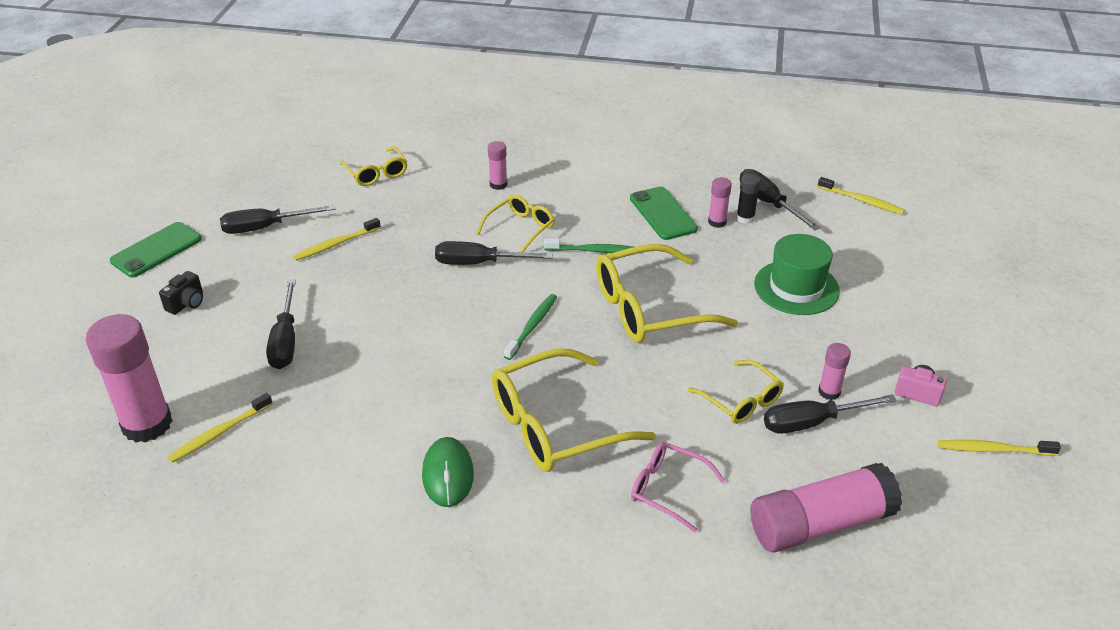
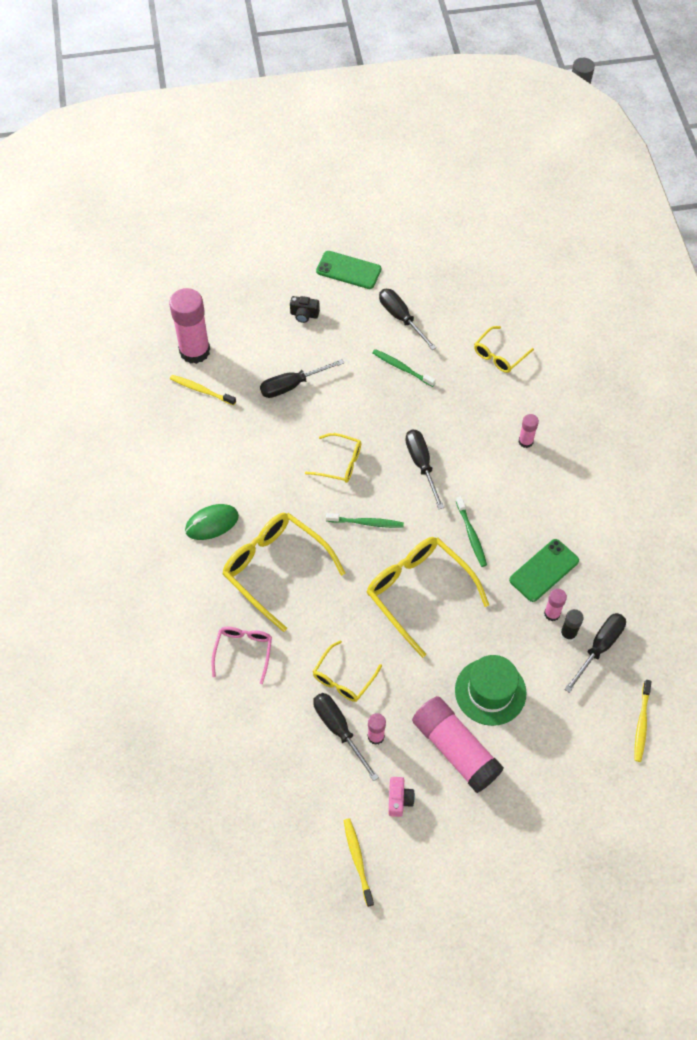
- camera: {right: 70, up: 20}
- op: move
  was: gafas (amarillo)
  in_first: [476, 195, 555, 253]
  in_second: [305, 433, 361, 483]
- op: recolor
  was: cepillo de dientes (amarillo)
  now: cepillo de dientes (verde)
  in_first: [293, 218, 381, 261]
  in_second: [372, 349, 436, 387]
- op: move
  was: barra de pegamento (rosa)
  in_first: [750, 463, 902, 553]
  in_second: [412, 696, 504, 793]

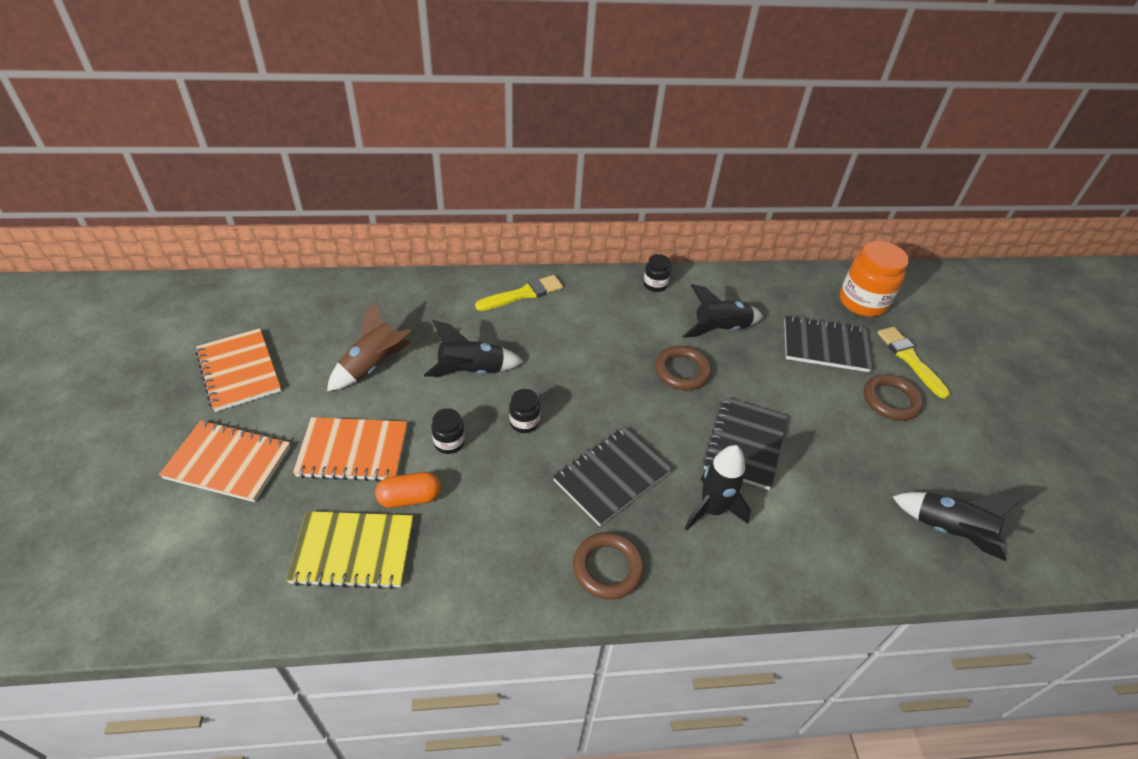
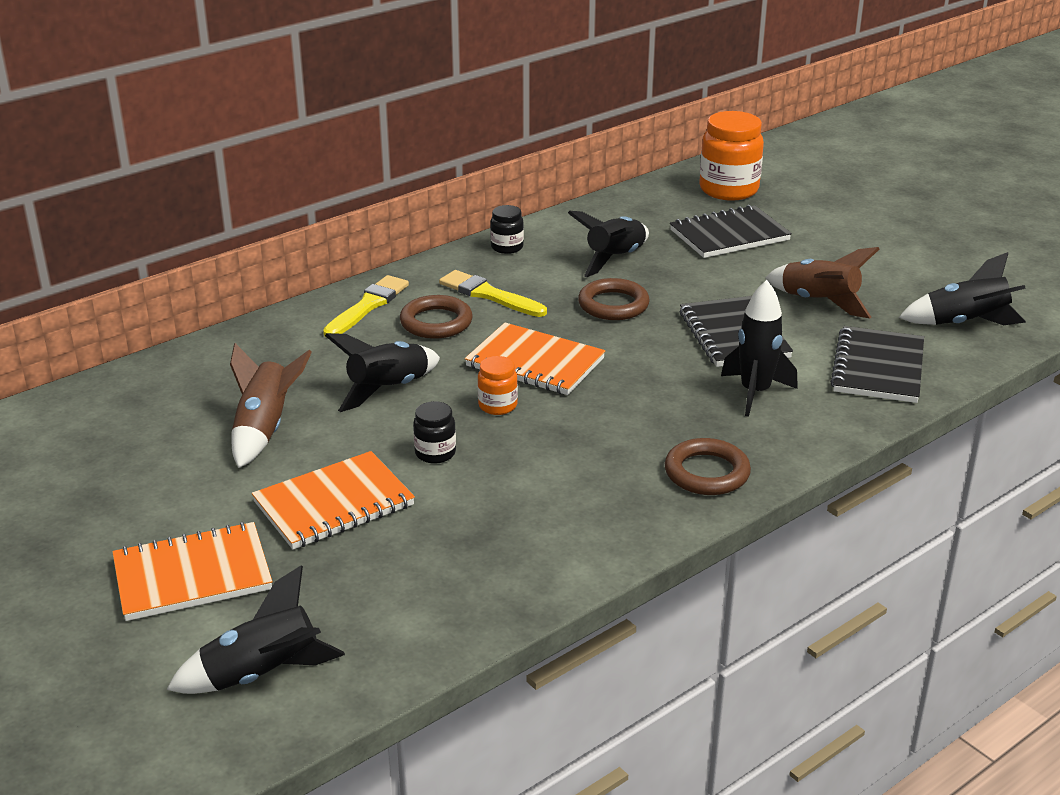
- camera: {right: -30, up: -15}
- op: insert
  now: cohete (negro)
  in_second: [166, 565, 345, 694]
- op: move
  was: anillo (marrón)
  in_first: [864, 374, 923, 421]
  in_second: [400, 295, 473, 339]
- op: move
  was: pincel (amarillo)
  in_first: [878, 327, 950, 399]
  in_second: [439, 270, 547, 317]
- op: move
  was: cuaderno (naranja)
  in_first: [195, 328, 281, 412]
  in_second: [465, 323, 605, 395]
- op: recolor
  was: tarro (negro)
  now: tarro (naranja)
  in_first: [509, 389, 540, 433]
  in_second: [478, 356, 518, 415]
- op: insert
  now: cohete (marrón)
  in_second: [765, 247, 879, 318]
- op: move
  was: cuaderno (negro)
  in_first: [553, 427, 672, 526]
  in_second: [830, 326, 924, 403]
- op: delete
  was: cuaderno (amarillo)
  in_first: [286, 511, 413, 589]
- op: delete
  was: cápsula (naranja)
  in_first: [375, 472, 441, 508]

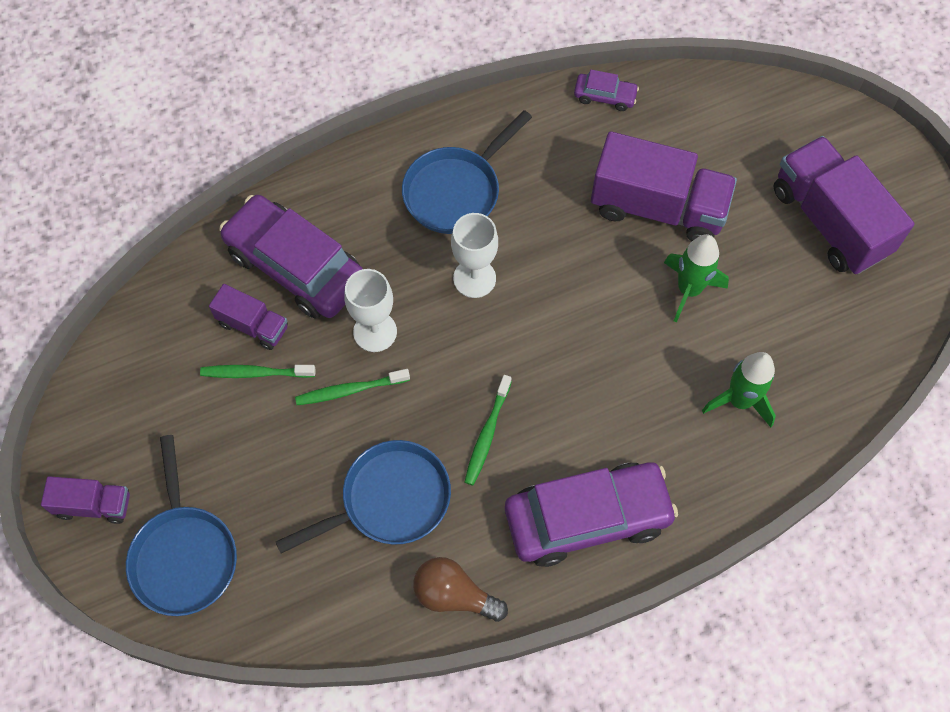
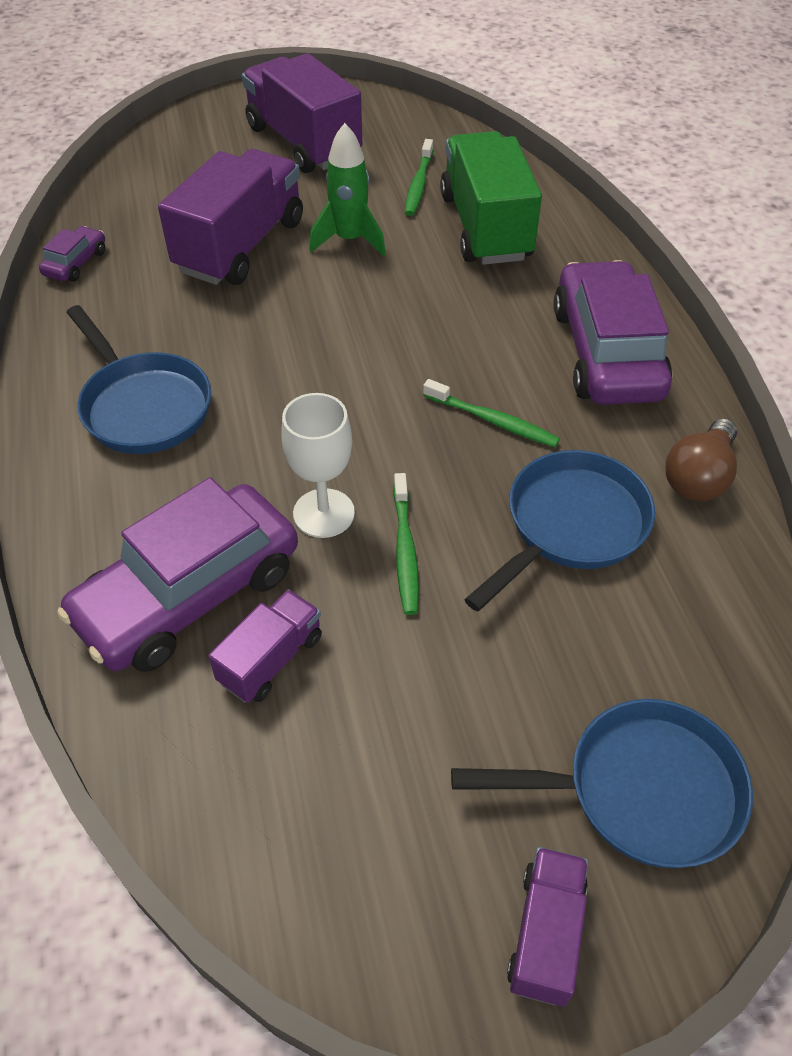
- camera: {right: -80, up: -15}
- op: rotate
  was: camión (morado)
  in_first: [774, 136, 915, 274]
  in_second: [242, 53, 362, 173]
  clockwise: 75
- op: move
  was: cepillo de dientes (verde)
  in_first: [200, 365, 316, 378]
  in_second: [405, 139, 433, 216]
- op: replace
  was: cohete (verde)
  now: camión (verde)
  in_first: [702, 352, 776, 427]
  in_second: [440, 131, 542, 265]
- op: rotate
  was: sartén (azul)
  in_first: [276, 440, 451, 553]
  in_second: [464, 450, 655, 612]
  clockwise: 60
- op: delete
  was: copa (blanco)
  in_first: [451, 213, 498, 298]

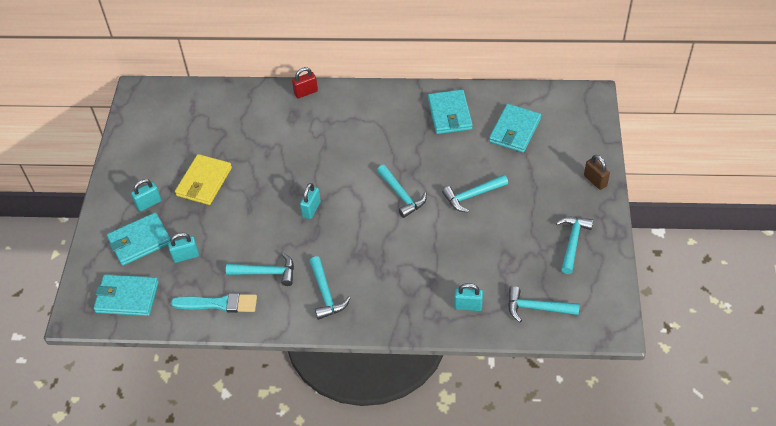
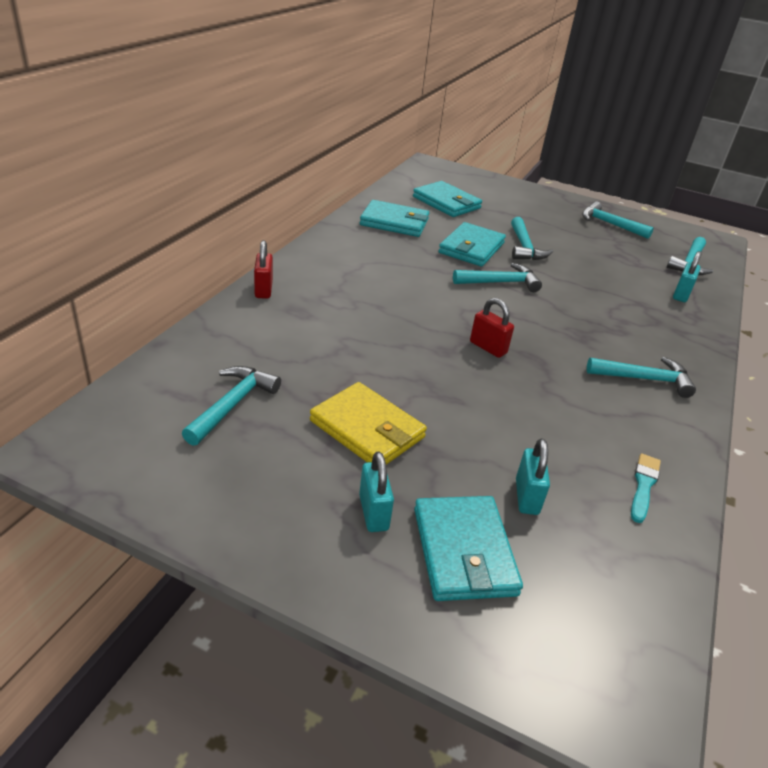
- camera: {right: -75, up: -15}
- op: move
  was: martillo (turquesa)
  in_first: [226, 253, 294, 286]
  in_second: [182, 366, 281, 446]
- op: move
  was: cartera (turquesa)
  in_first: [94, 274, 159, 316]
  in_second: [439, 222, 506, 267]
- op: recolor
  was: candado (turquesa)
  now: candado (rojo)
  in_first: [300, 183, 321, 219]
  in_second: [470, 298, 514, 358]
- op: resize
  was: pincel (turquesa)
  in_first: [171, 293, 257, 313]
  in_second: [631, 454, 661, 523]
  ratio: 0.64
- op: delete
  was: candado (marrón)
  in_first: [584, 155, 610, 190]

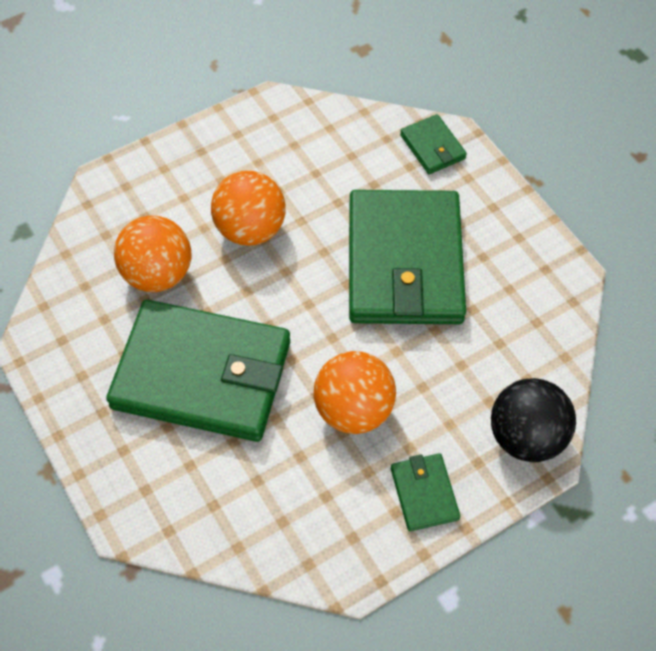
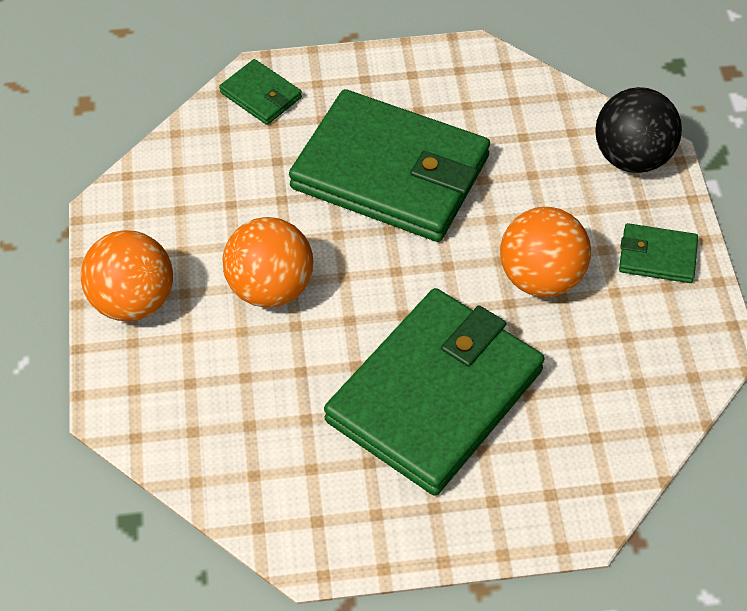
- camera: {right: -65, up: -5}
- op: move
  was: pelota (naranja)
  in_first: [114, 216, 191, 292]
  in_second: [81, 230, 173, 321]
- op: rotate
  was: cartera (verde)
  in_first: [400, 114, 467, 174]
  in_second: [219, 59, 302, 125]
  clockwise: 45

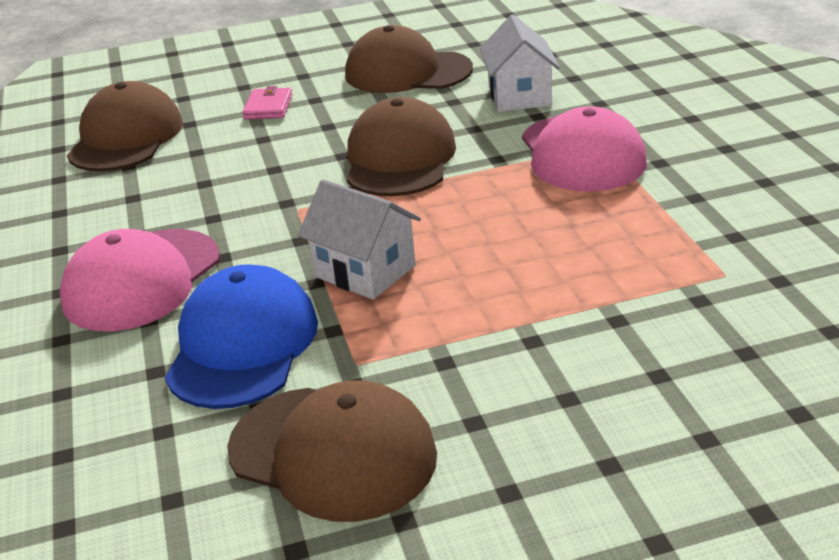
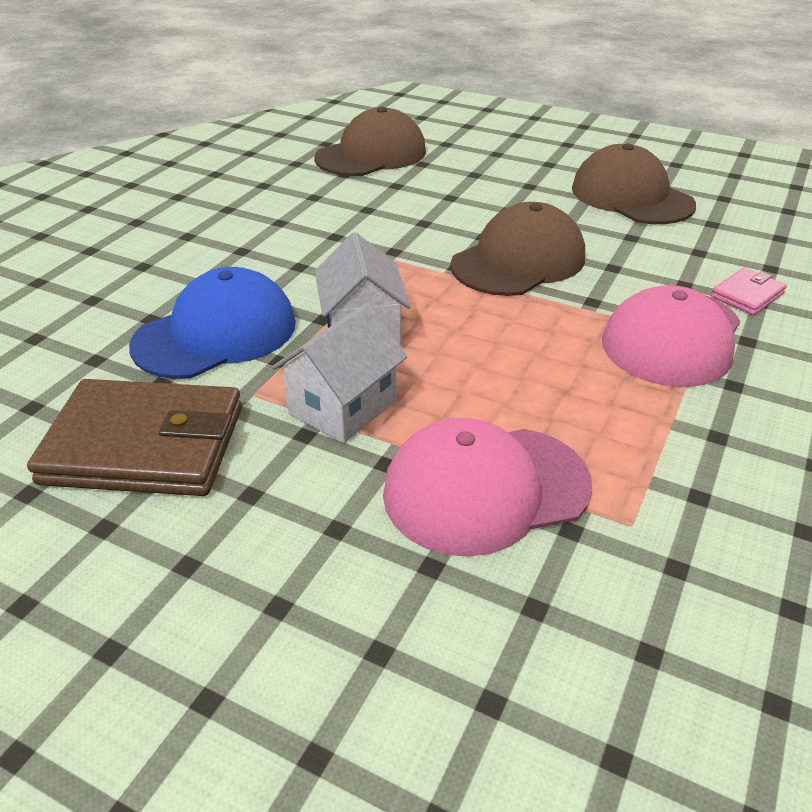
- camera: {right: 40, up: 5}
- op: replace
  was: gorra (marrón)
  now: cartera (marrón)
  in_first: [227, 380, 437, 522]
  in_second: [27, 379, 242, 496]
- op: move
  was: casa (blanco)
  in_first: [480, 15, 560, 112]
  in_second: [272, 302, 407, 443]
- op: move
  was: gorra (rosa)
  in_first: [60, 229, 220, 331]
  in_second: [383, 418, 592, 557]
- op: move
  was: cartera (rosa)
  in_first: [242, 86, 293, 120]
  in_second: [711, 268, 787, 315]

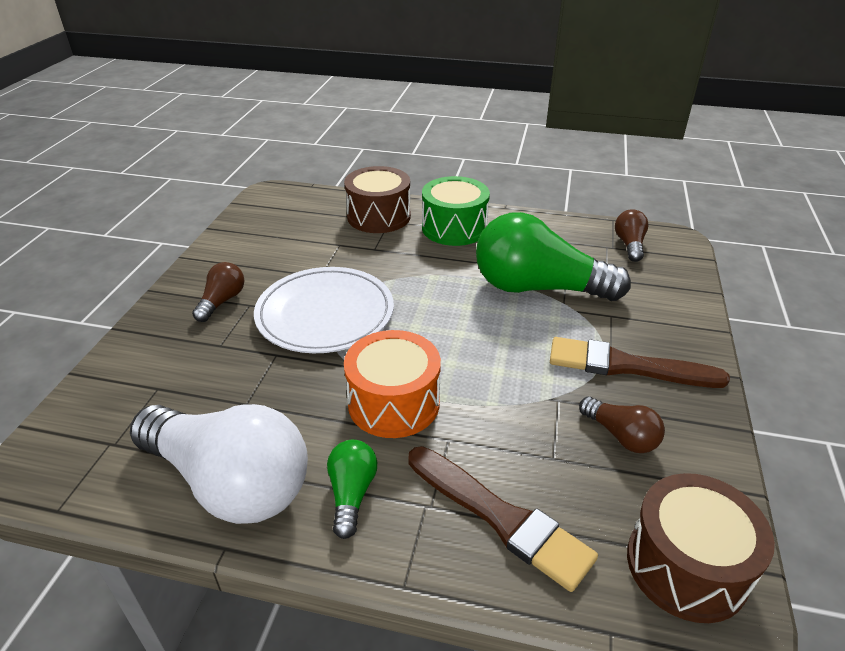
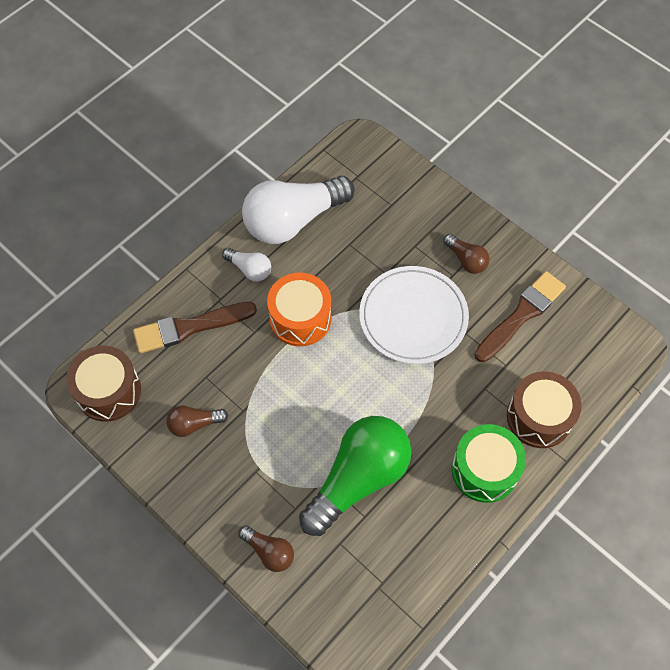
- camera: {right: 120, up: 25}
- op: recolor
  was: bombilla (verde)
  now: bombilla (blanco)
  in_first: [327, 440, 377, 539]
  in_second: [222, 248, 271, 282]
- op: move
  was: bombilla (marrón)
  in_first: [615, 209, 649, 262]
  in_second: [239, 525, 294, 572]
- op: move
  was: pincel (marrón)
  in_first: [550, 337, 730, 388]
  in_second: [474, 271, 566, 362]

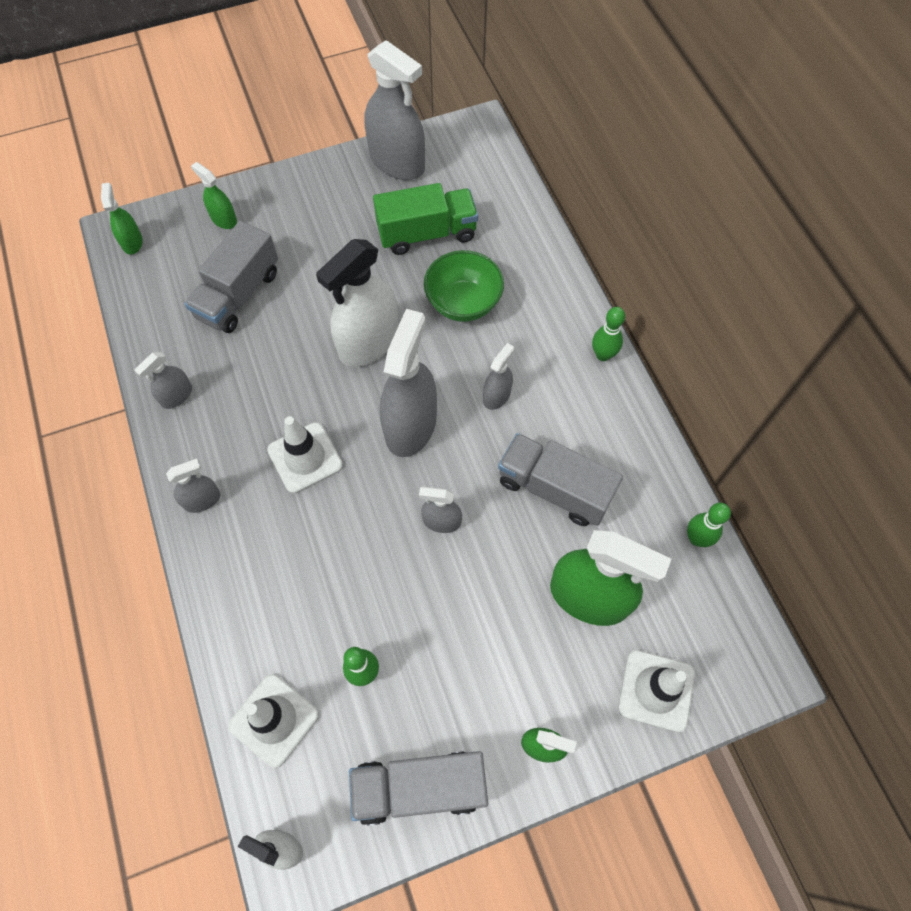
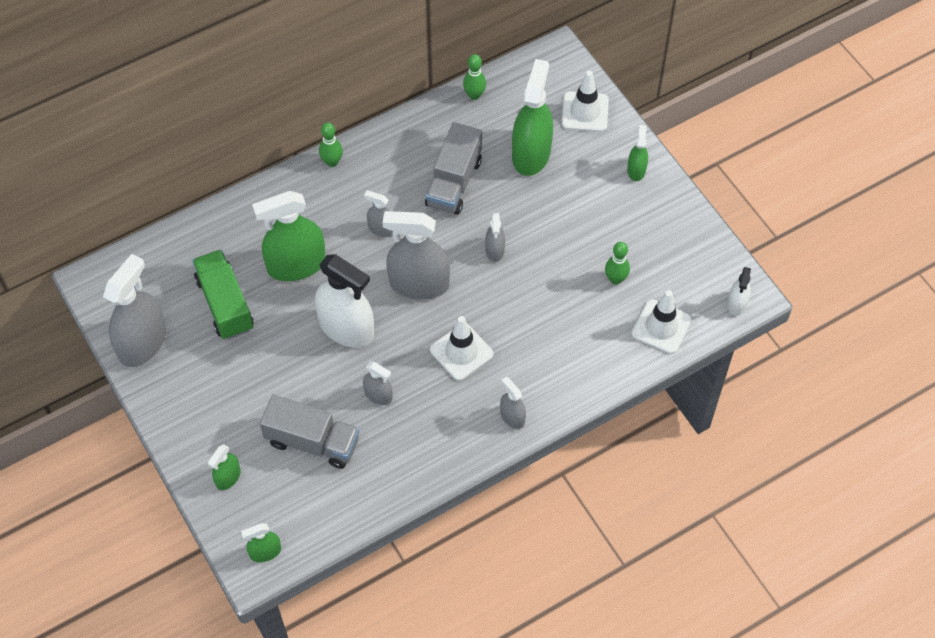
- camera: {right: -100, up: -5}
- op: replace
  was: cuenco (verde)
  now: pulverizador (verde)
  in_first: [424, 250, 504, 322]
  in_second: [252, 191, 326, 281]
- op: move
  was: pulverizador (gris)
  in_first: [135, 352, 192, 409]
  in_second: [363, 362, 393, 405]
- op: delete
  was: camión (gris)
  in_first: [349, 751, 488, 826]

